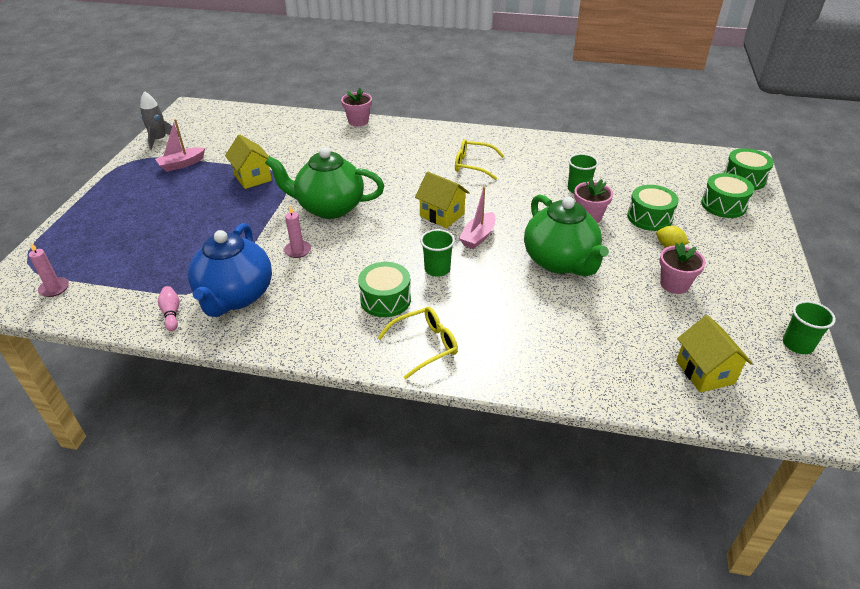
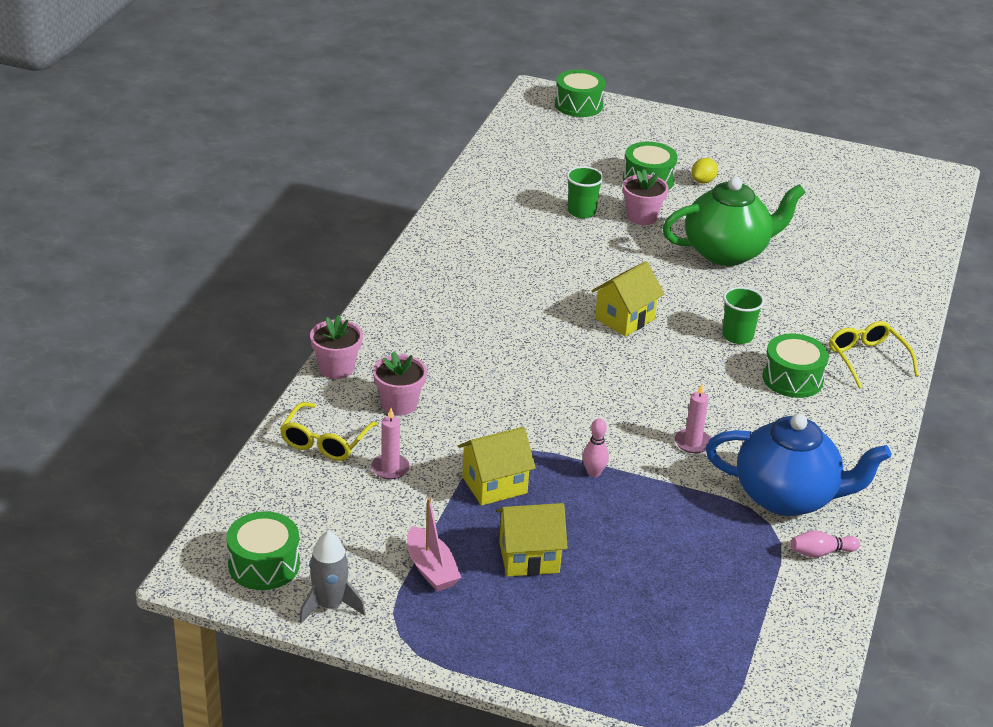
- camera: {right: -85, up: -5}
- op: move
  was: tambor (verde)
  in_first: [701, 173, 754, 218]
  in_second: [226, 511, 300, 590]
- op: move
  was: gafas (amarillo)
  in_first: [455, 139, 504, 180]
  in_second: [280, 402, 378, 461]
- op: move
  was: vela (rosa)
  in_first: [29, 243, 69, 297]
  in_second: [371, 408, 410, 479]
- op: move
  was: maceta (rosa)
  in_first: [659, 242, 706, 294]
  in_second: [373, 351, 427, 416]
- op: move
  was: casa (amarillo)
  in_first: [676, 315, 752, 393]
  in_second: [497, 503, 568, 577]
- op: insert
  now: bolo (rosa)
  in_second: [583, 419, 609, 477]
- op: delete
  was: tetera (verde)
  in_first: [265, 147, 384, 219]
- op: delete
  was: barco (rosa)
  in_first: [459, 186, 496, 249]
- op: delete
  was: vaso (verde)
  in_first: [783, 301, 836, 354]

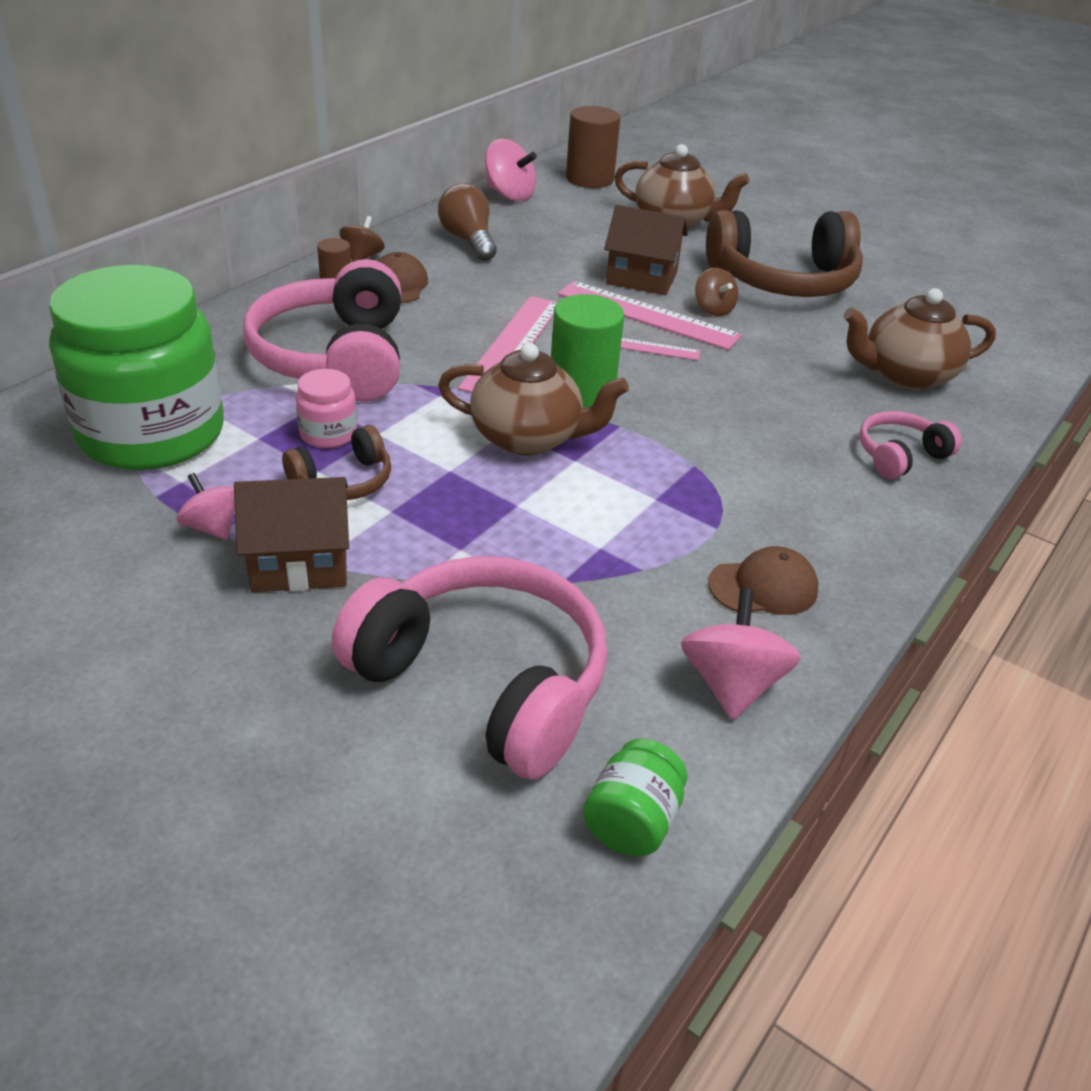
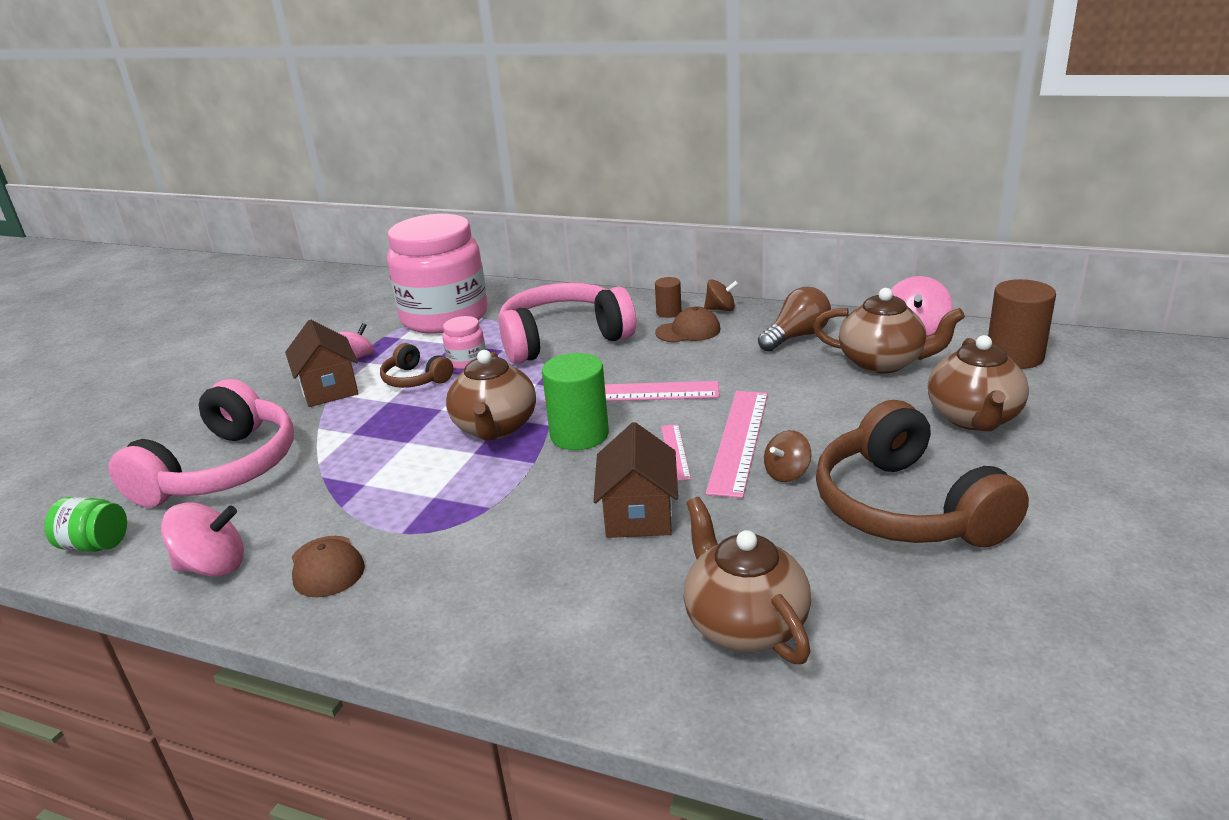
- camera: {right: 80, up: -10}
- op: recolor
  was: tarro (verde)
  now: tarro (rosa)
  in_first: [49, 265, 224, 470]
  in_second: [387, 214, 488, 334]
- op: move
  was: casa (marrón)
  in_first: [604, 205, 688, 295]
  in_second: [593, 422, 678, 538]
- op: insert
  now: tetera (marrón)
  in_second: [813, 288, 965, 374]
- op: delete
  was: auriculares (rosa)
  in_first: [859, 411, 962, 479]

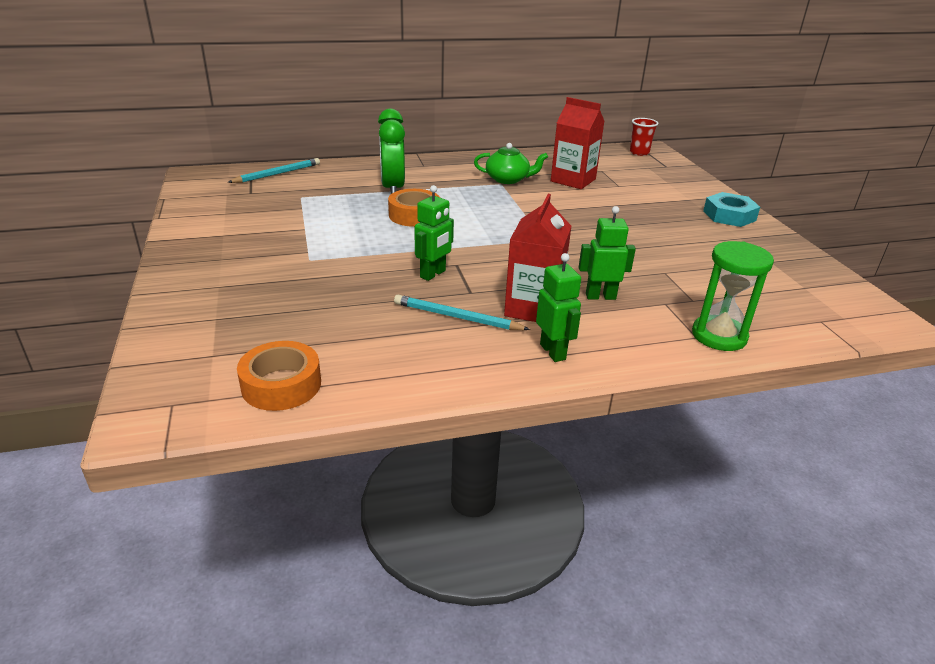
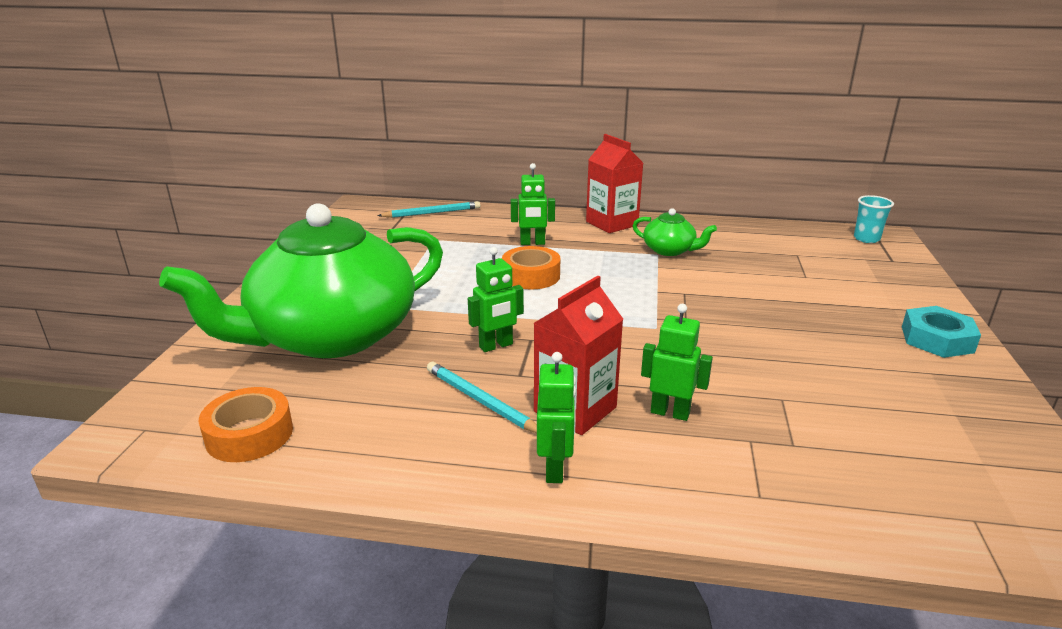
- camera: {right: 25, up: -5}
- op: insert
  now: tetera (verde)
  in_second: [159, 203, 443, 358]
- op: replace
  was: despertador (verde)
  now: robot (verde)
  in_first: [378, 109, 405, 194]
  in_second: [511, 163, 555, 245]
- op: move
  was: cartón de leche (rojo)
  in_first: [551, 97, 605, 189]
  in_second: [586, 134, 643, 233]
- op: recolor
  was: vaso (rojo)
  now: vaso (turquesa)
  in_first: [630, 118, 658, 156]
  in_second: [854, 195, 894, 243]
- op: delete
  was: reloj de arena (verde)
  in_first: [692, 241, 774, 351]

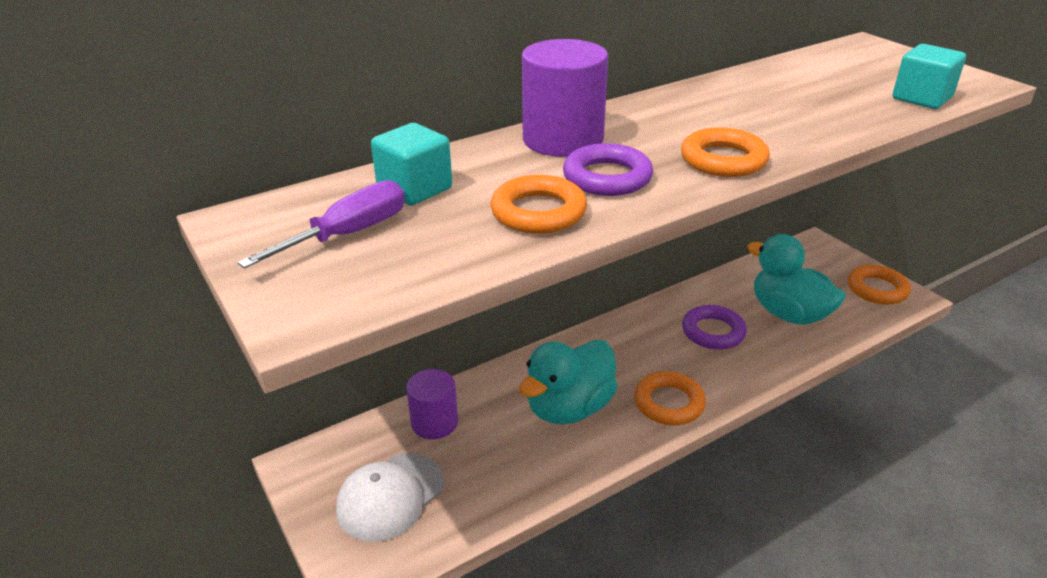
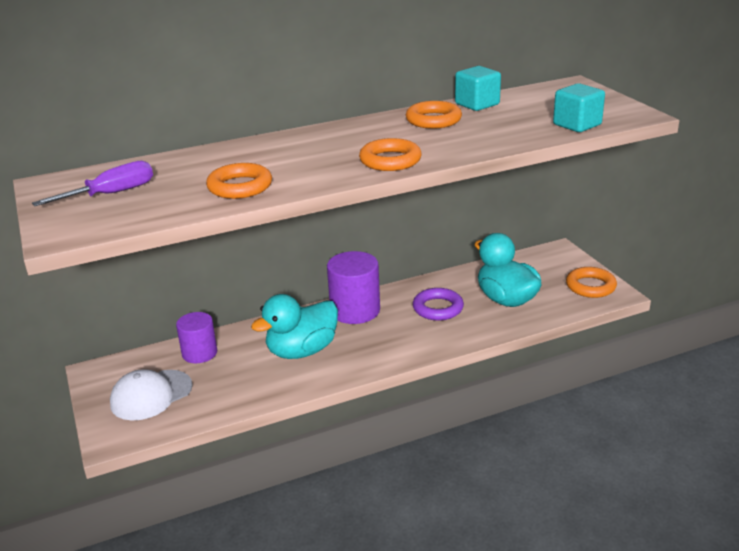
- camera: {right: 10, up: -5}
- op: move
  was: cilindro (morado)
  in_first: [522, 39, 608, 157]
  in_second: [327, 251, 380, 324]
- op: move
  was: anillo (naranja)
  in_first: [634, 371, 706, 425]
  in_second: [406, 101, 462, 129]
- op: move
  was: cubo (turquesa)
  in_first: [371, 123, 452, 205]
  in_second: [455, 66, 501, 111]
- op: delete
  was: anillo (morado)
  in_first: [563, 143, 653, 196]

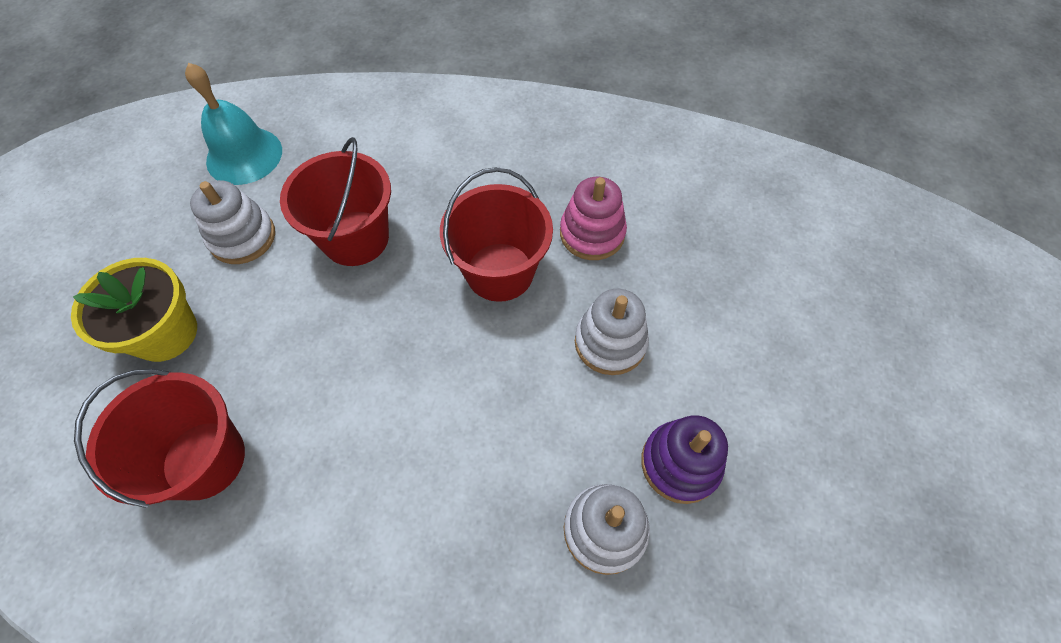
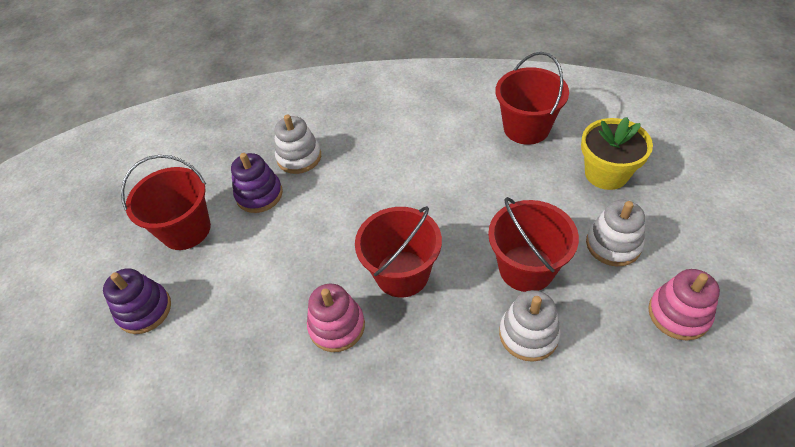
- camera: {right: 170, up: -10}
- op: insert
  now: juguete apilable (morado)
  in_second: [103, 268, 171, 334]
- op: insert
  now: balde (rojo)
  in_second: [121, 155, 211, 250]
- op: move
  was: juguete apilable (blanco)
  in_first: [575, 289, 649, 375]
  in_second: [499, 290, 561, 362]
- op: replace
  was: campana (turquesa)
  now: juguete apilable (rosa)
  in_first: [185, 63, 282, 185]
  in_second: [648, 269, 720, 341]

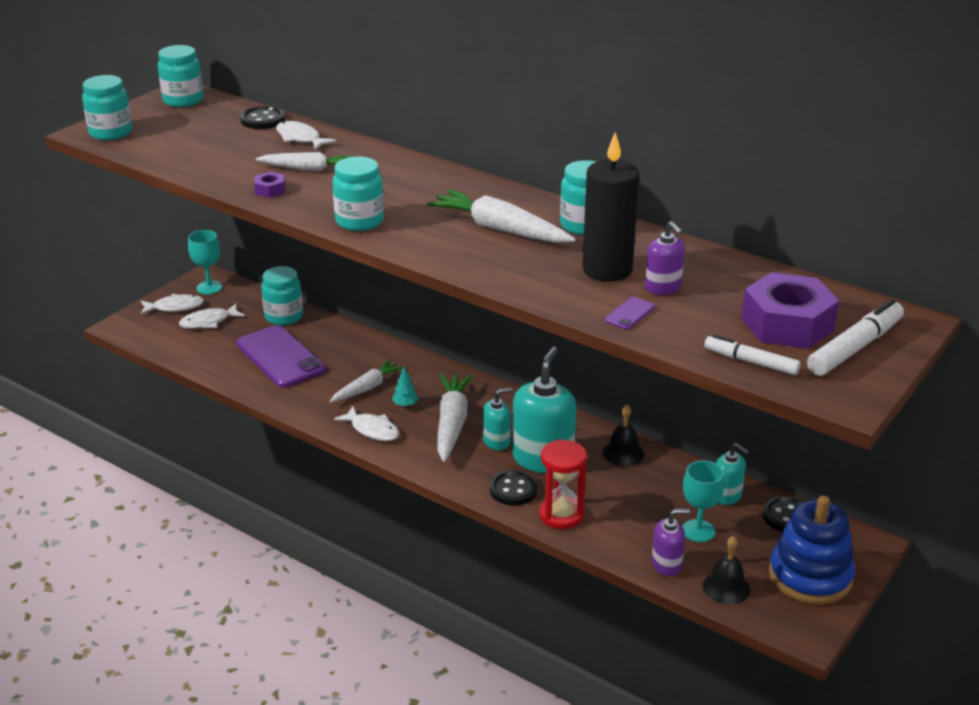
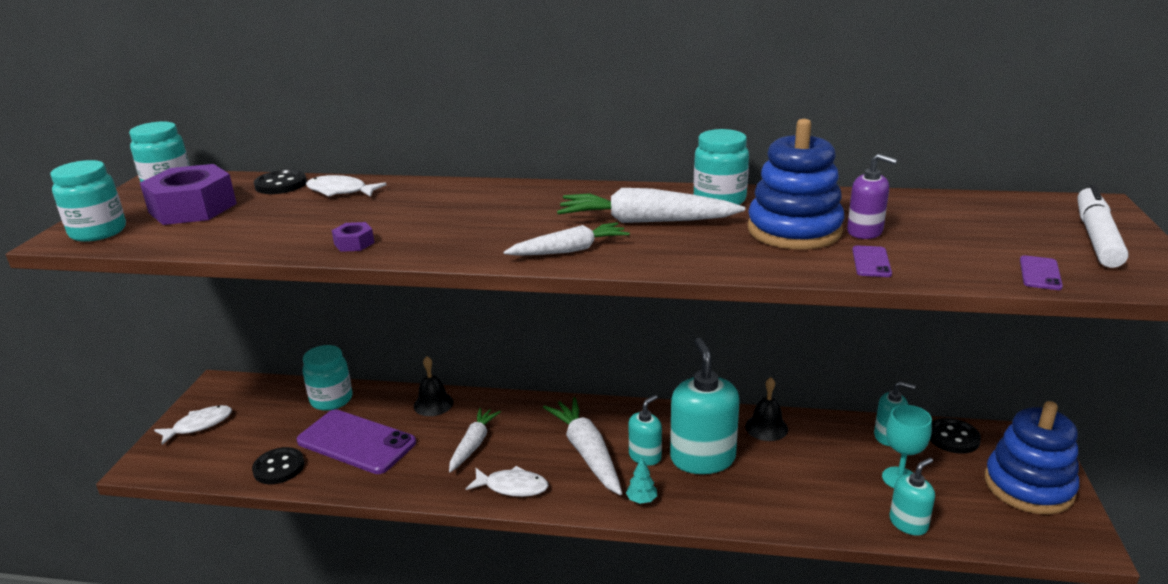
- camera: {right: -25, up: -5}
- op: move
  was: tuerca (morado)
  in_first: [741, 272, 839, 349]
  in_second: [140, 164, 237, 225]
- op: move
  was: botón (negro)
  in_first: [490, 470, 538, 506]
  in_second: [252, 447, 304, 484]
- op: move
  was: campana (negro)
  in_first: [703, 536, 750, 605]
  in_second: [414, 356, 454, 416]
- op: move
  was: zanahoria (blanco)
  in_first: [256, 152, 355, 171]
  in_second: [503, 222, 630, 256]
- op: move
  was: árbol (turquesa)
  in_first: [392, 367, 419, 407]
  in_second: [626, 457, 657, 504]
- op: replace
  was: vela (negro)
  now: juguete apilable (azul)
  in_first: [582, 132, 639, 282]
  in_second: [748, 119, 845, 250]
- op: recolor
  was: dispensador de jabón (morado)
  now: dispensador de jabón (turquesa)
  in_first: [652, 509, 690, 576]
  in_second: [889, 458, 935, 536]
- op: replace
  was: rotulador (blanco)
  now: móvil (morado)
  in_first: [704, 334, 801, 375]
  in_second: [1020, 255, 1063, 290]
- op: delete
  was: pez (blanco)
  in_first: [179, 304, 245, 329]
- op: delete
  was: copa (turquesa)
  in_first: [188, 230, 222, 294]
- op: delete
  was: tarro (turquesa)
  in_first: [332, 157, 384, 231]
- op: delete
  was: reloj de arena (rojo)
  in_first: [539, 439, 587, 529]

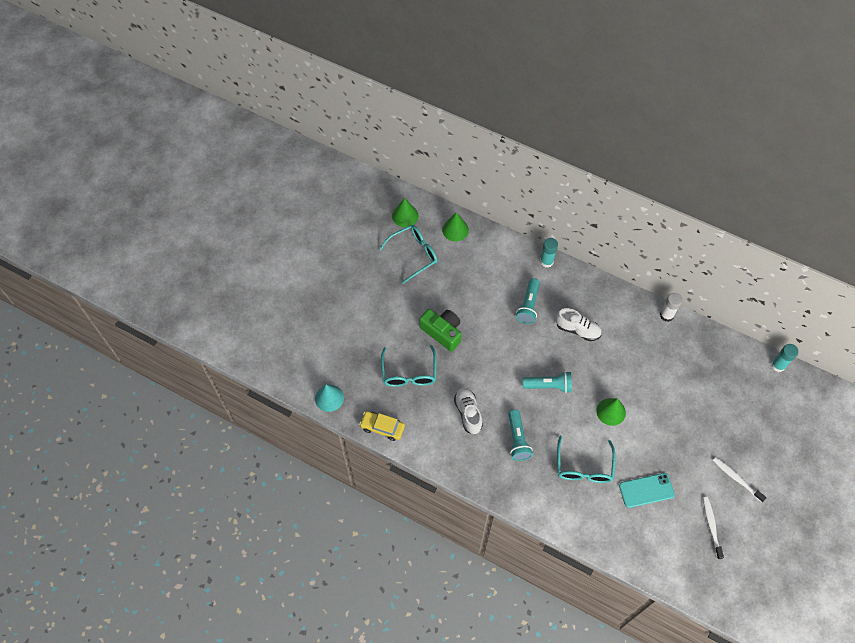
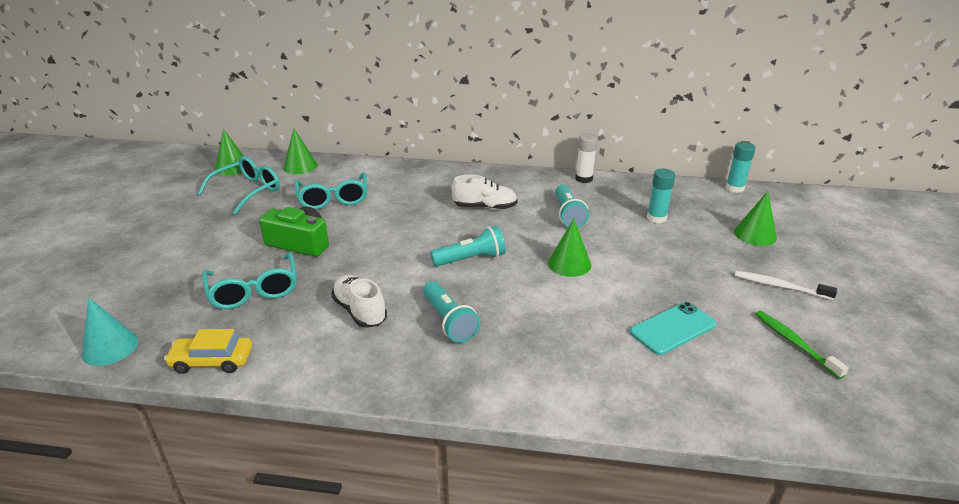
- camera: {right: -20, up: -30}
- op: move
  was: gafas (turquesa)
  in_first: [557, 436, 616, 483]
  in_second: [295, 172, 368, 209]
- op: move
  was: lámpara de mano (turquesa)
  in_first: [516, 278, 540, 324]
  in_second: [555, 185, 589, 228]
- op: move
  was: barra de pegamento (turquesa)
  in_first: [540, 238, 558, 268]
  in_second: [647, 169, 675, 223]
- op: insert
  now: cono (verde)
  in_second: [734, 191, 777, 246]
- op: recolor
  was: cepillo de dientes (blanco)
  now: cepillo de dientes (verde)
  in_first: [703, 497, 724, 559]
  in_second: [755, 311, 849, 379]

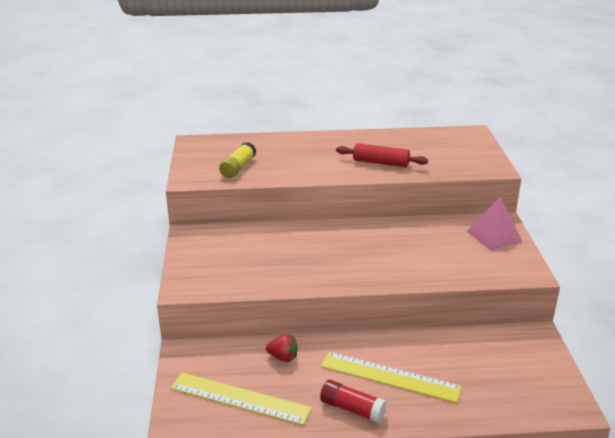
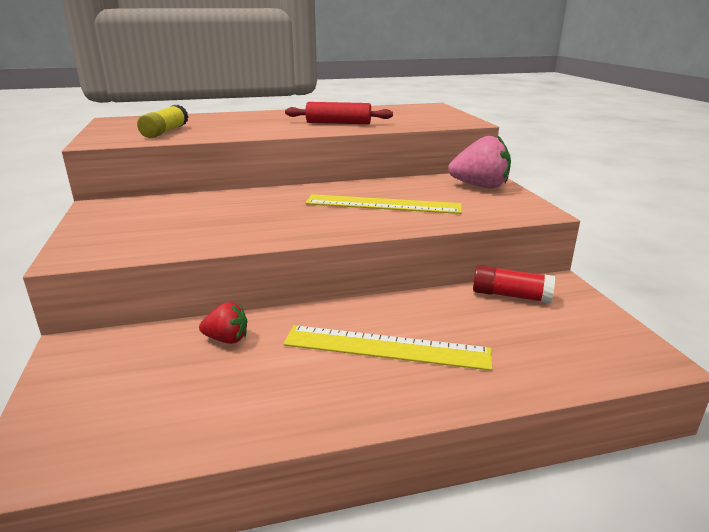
- camera: {right: -10, up: -5}
- op: move
  was: regla (amarillo)
  in_first: [170, 373, 312, 425]
  in_second: [305, 194, 462, 214]
- op: replace
  was: pirámide (rosa)
  now: fresa (rosa)
  in_first: [467, 197, 522, 250]
  in_second: [448, 136, 511, 189]
- op: move
  was: barra de pegamento (rojo)
  in_first: [320, 380, 387, 423]
  in_second: [473, 265, 555, 303]

